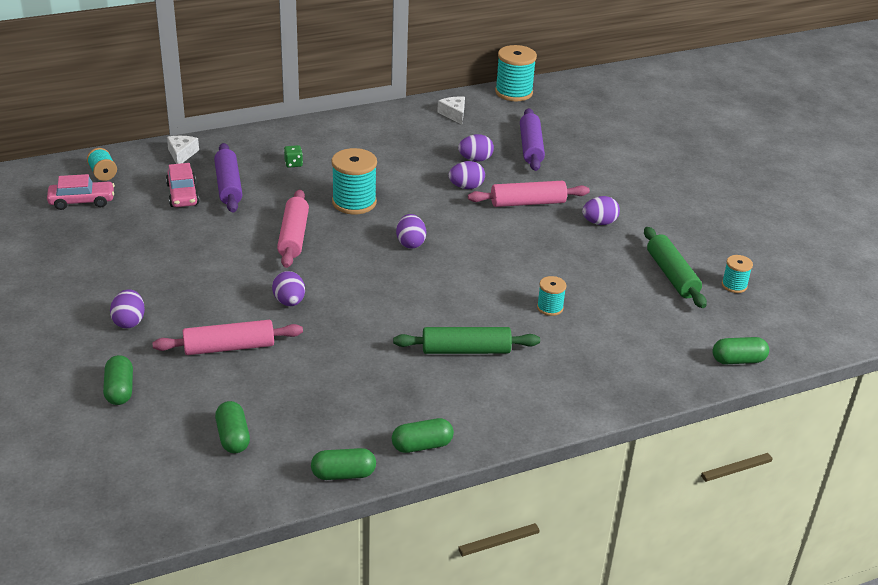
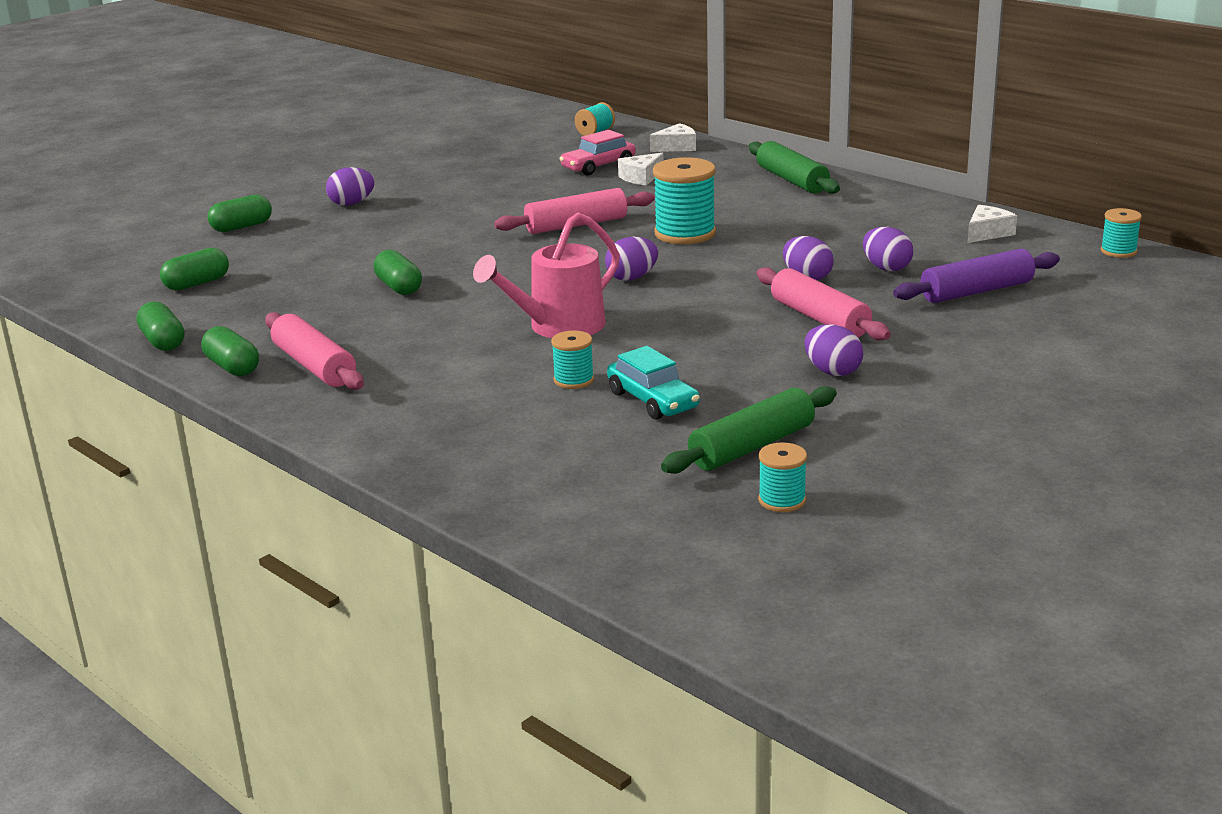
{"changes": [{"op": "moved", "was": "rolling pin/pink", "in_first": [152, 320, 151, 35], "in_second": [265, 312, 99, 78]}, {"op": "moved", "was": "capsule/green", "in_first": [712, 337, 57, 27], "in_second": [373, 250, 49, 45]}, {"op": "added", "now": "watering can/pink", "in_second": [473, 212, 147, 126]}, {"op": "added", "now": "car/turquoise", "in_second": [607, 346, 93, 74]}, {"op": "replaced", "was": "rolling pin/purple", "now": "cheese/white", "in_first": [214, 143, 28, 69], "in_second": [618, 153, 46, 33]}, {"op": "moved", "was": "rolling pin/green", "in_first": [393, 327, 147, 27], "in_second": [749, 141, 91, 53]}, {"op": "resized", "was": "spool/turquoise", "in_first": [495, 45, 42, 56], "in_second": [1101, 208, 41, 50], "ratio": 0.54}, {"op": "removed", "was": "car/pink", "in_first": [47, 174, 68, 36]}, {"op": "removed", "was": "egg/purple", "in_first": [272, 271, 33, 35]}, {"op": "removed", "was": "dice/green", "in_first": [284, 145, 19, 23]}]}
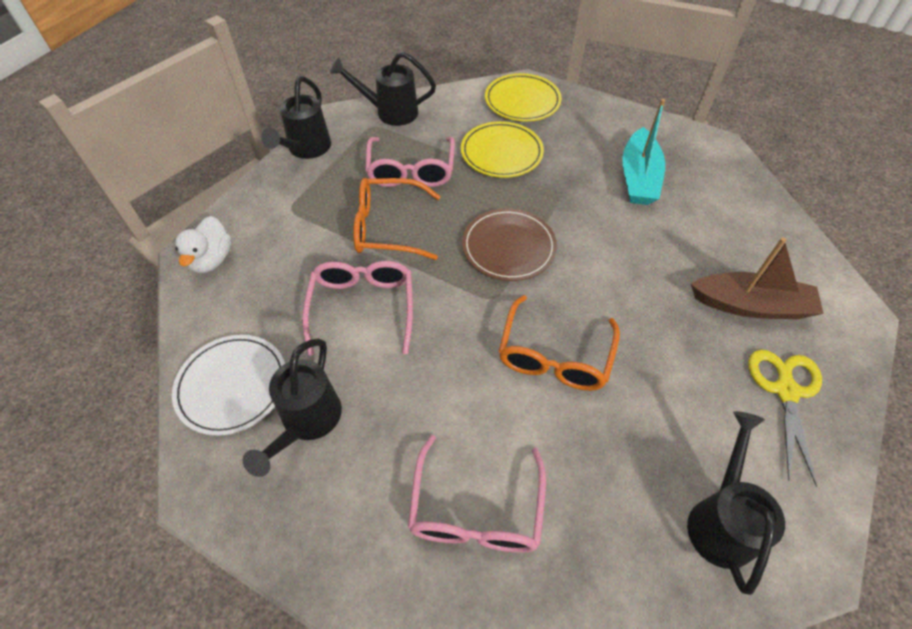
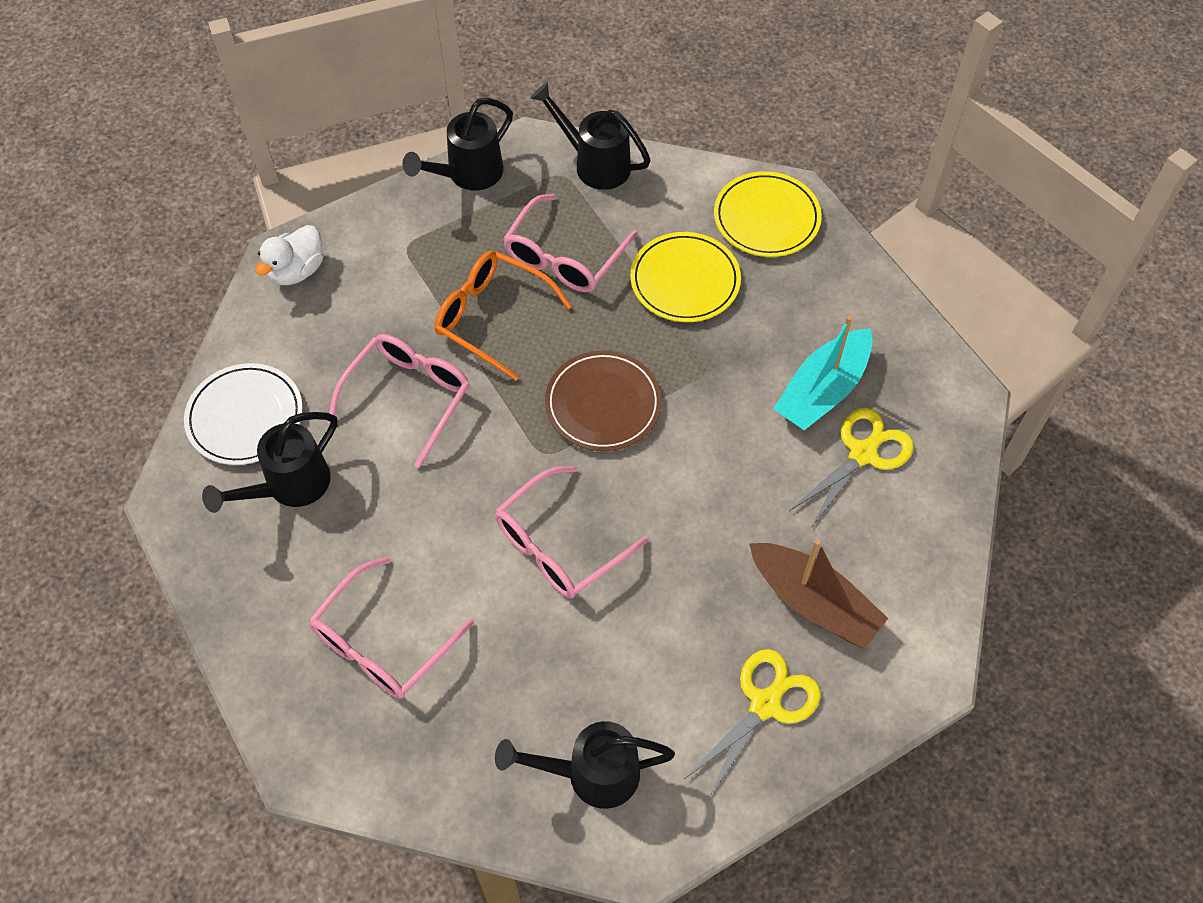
{"changes": [{"op": "recoloured", "was": "glasses/orange", "now": "glasses/pink", "in_first": [499, 295, 121, 96], "in_second": [495, 466, 154, 132]}, {"op": "turned", "was": "watering can/black", "in_first": [687, 411, 98, 184], "in_second": [495, 721, 180, 88], "clockwise": -135}, {"op": "added", "now": "scissors/yellow", "in_second": [789, 408, 125, 121]}]}
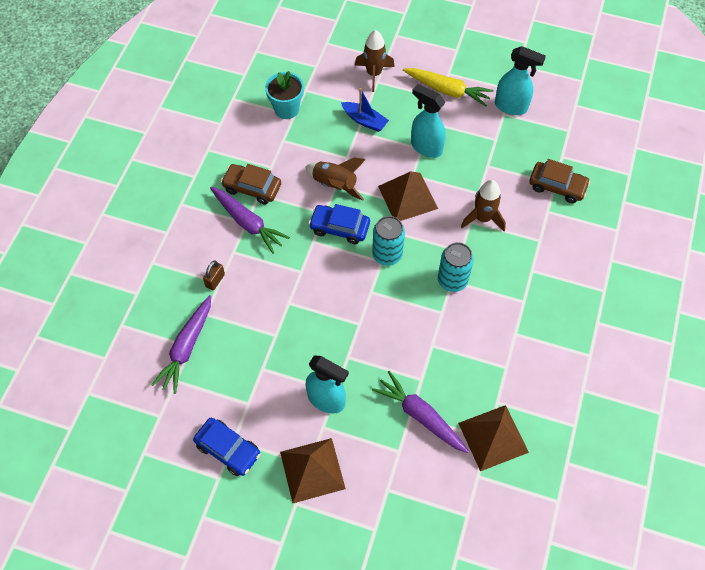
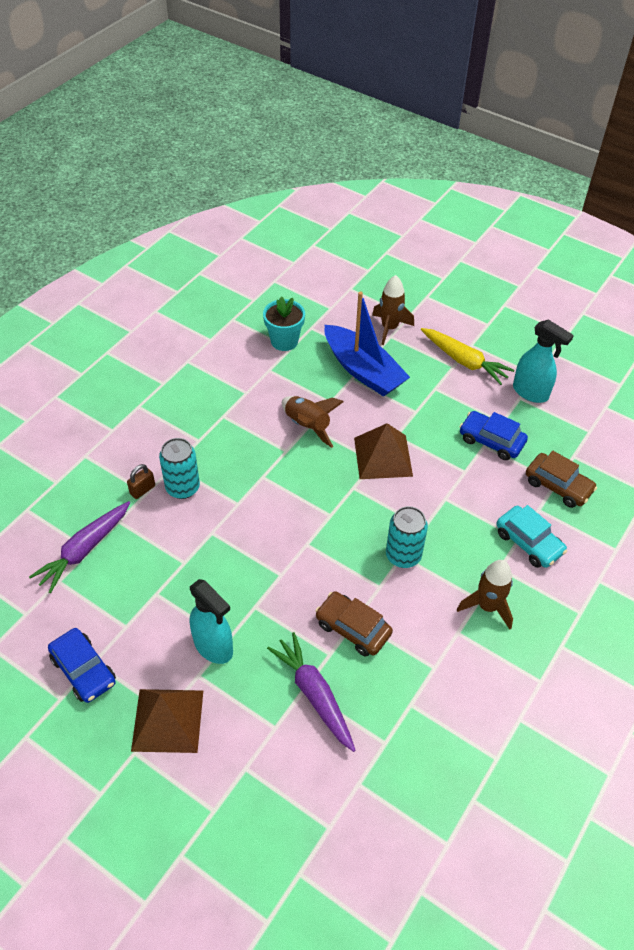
{"changes": [{"op": "moved", "was": "can/turquoise", "in_first": [372, 216, 33, 50], "in_second": [159, 438, 41, 61]}, {"op": "moved", "was": "car/brown", "in_first": [221, 164, 60, 41], "in_second": [315, 591, 78, 66]}, {"op": "resized", "was": "boat/blue", "in_first": [341, 88, 48, 44], "in_second": [325, 292, 85, 105], "ratio": 1.86}, {"op": "moved", "was": "rocket/brown", "in_first": [461, 180, 45, 51], "in_second": [457, 560, 56, 70]}, {"op": "moved", "was": "car/blue", "in_first": [309, 204, 61, 40], "in_second": [459, 411, 69, 49]}, {"op": "added", "now": "car/turquoise", "in_second": [496, 505, 71, 63]}, {"op": "removed", "was": "carrot/purple", "in_first": [210, 187, 80, 67]}, {"op": "removed", "was": "spray bottle/turquoise", "in_first": [411, 84, 35, 74]}, {"op": "removed", "was": "pyramid/brown", "in_first": [458, 405, 71, 66]}]}
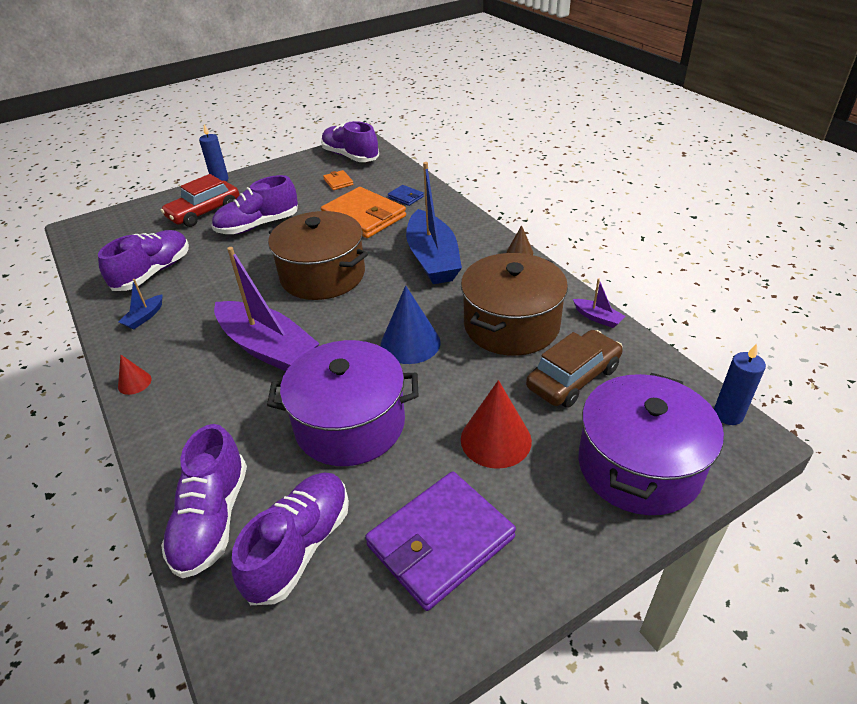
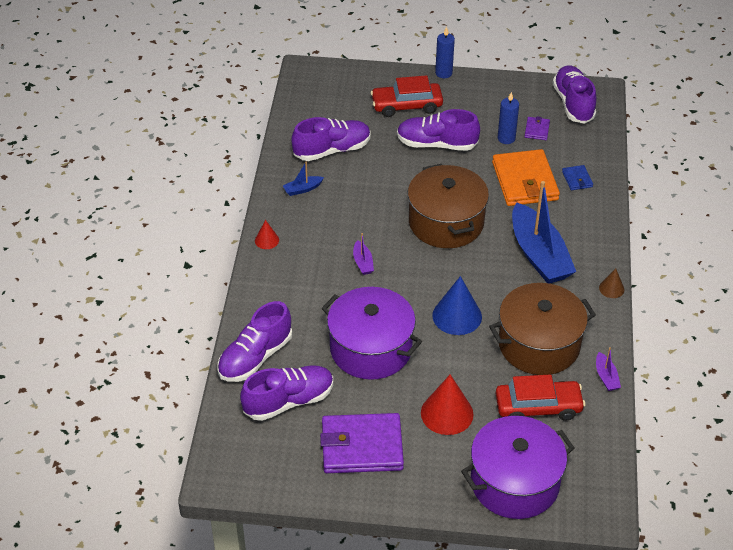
{"changes": [{"op": "resized", "was": "boat/purple", "in_first": [214, 247, 106, 124], "in_second": [353, 233, 21, 42], "ratio": 0.41}, {"op": "recoloured", "was": "car/brown", "now": "car/red", "in_first": [526, 330, 97, 78], "in_second": [495, 374, 90, 47]}, {"op": "moved", "was": "candle/blue", "in_first": [714, 344, 52, 81], "in_second": [498, 92, 21, 52]}, {"op": "turned", "was": "boat/blue", "in_first": [406, 162, 56, 122], "in_second": [512, 181, 64, 103], "clockwise": -45}, {"op": "recoloured", "was": "wallet/orange", "now": "wallet/purple", "in_first": [323, 170, 31, 20], "in_second": [525, 116, 25, 24]}]}
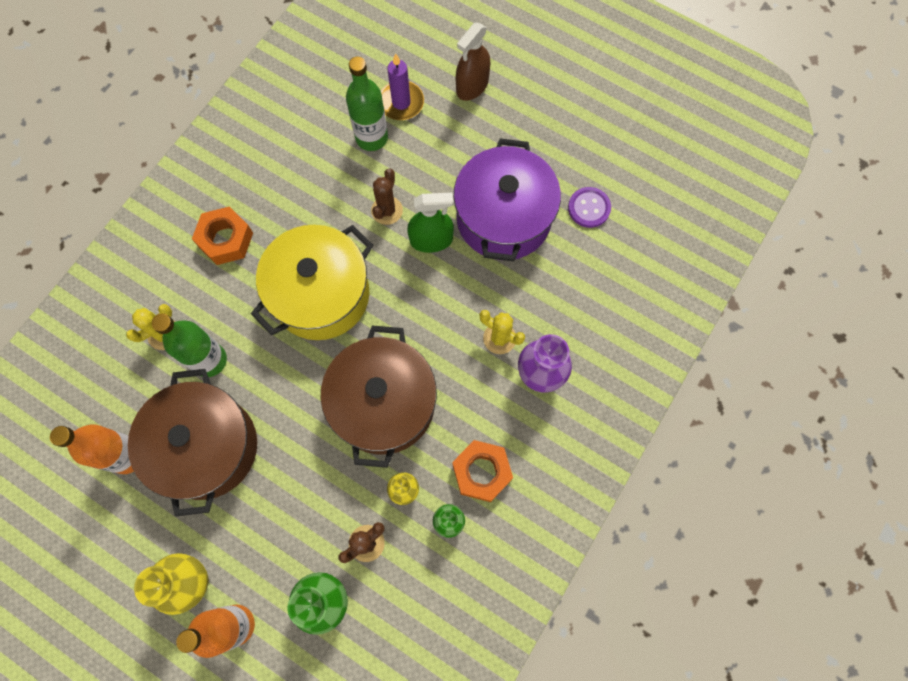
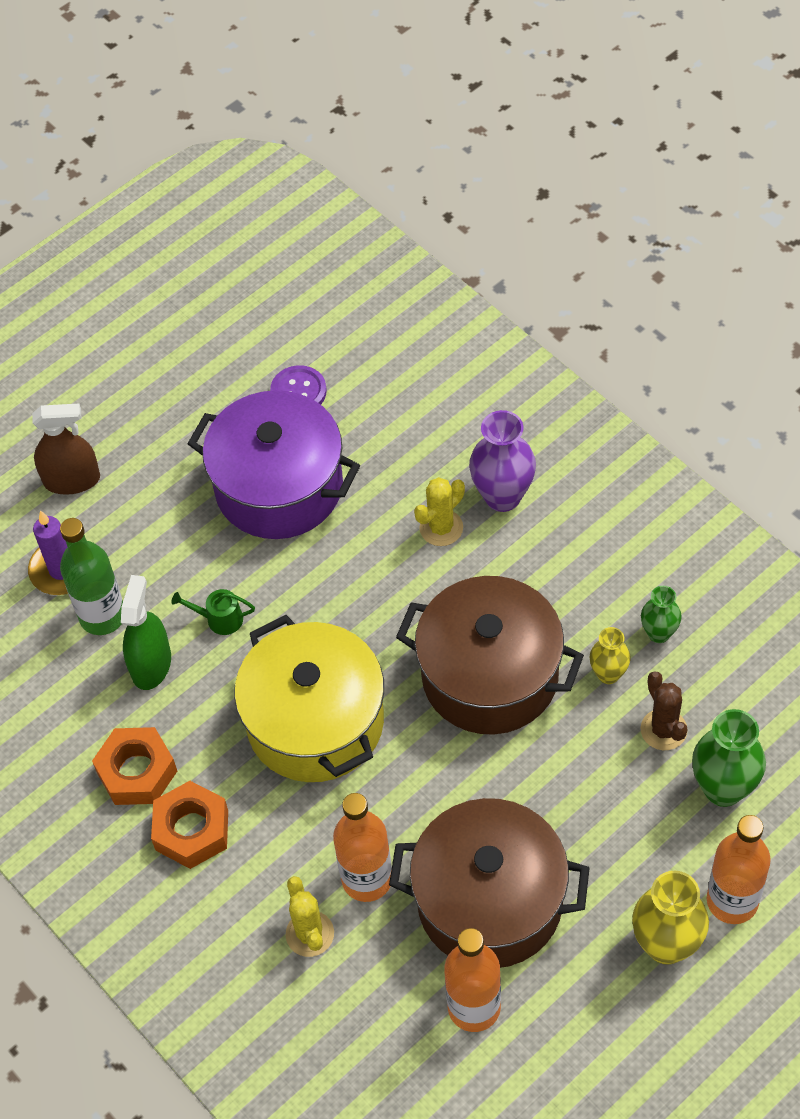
{"changes": [{"op": "turned", "was": "spray bottle/brown", "in_first": [456, 23, 34, 78], "in_second": [32, 404, 68, 91], "clockwise": -60}, {"op": "moved", "was": "nut/orange", "in_first": [452, 440, 61, 62], "in_second": [92, 727, 85, 78]}, {"op": "moved", "was": "spray bottle/green", "in_first": [407, 193, 47, 60], "in_second": [121, 575, 50, 115]}, {"op": "replaced", "was": "cactus/brown", "now": "watering can/green", "in_first": [371, 168, 32, 57], "in_second": [171, 589, 84, 46]}, {"op": "recoloured", "was": "bottle/green", "now": "bottle/orange", "in_first": [152, 313, 75, 64], "in_second": [333, 793, 59, 109]}]}
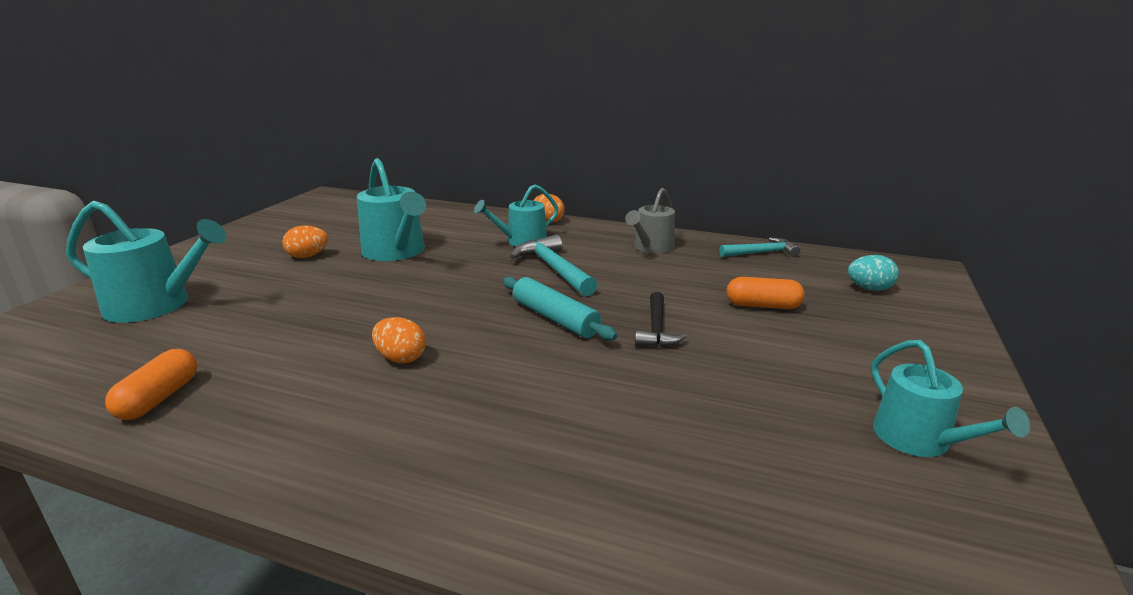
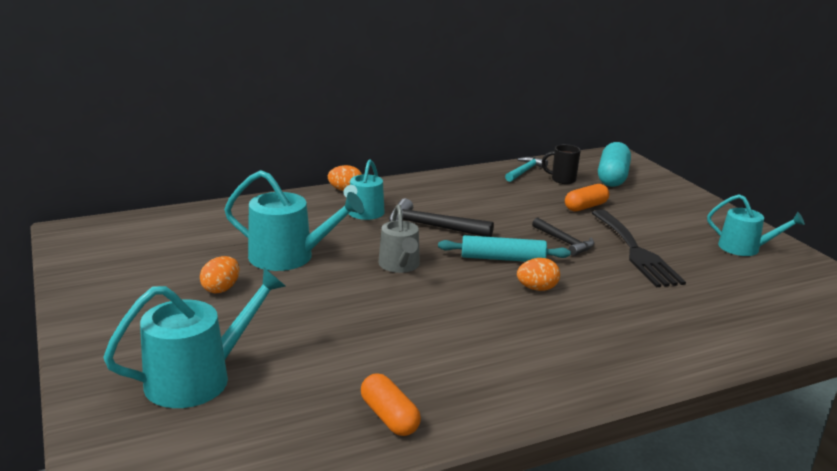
{"changes": [{"op": "moved", "was": "watering can/grey", "in_first": [625, 188, 50, 66], "in_second": [378, 204, 42, 69]}, {"op": "recoloured", "was": "hammer/turquoise", "now": "hammer/black", "in_first": [510, 234, 87, 63], "in_second": [389, 199, 105, 38]}, {"op": "moved", "was": "egg/orange", "in_first": [372, 317, 54, 47], "in_second": [517, 258, 43, 33]}, {"op": "added", "now": "mug/black", "in_second": [542, 144, 39, 40]}, {"op": "added", "now": "fork/black", "in_second": [592, 210, 94, 77]}, {"op": "replaced", "was": "egg/turquoise", "now": "capsule/turquoise", "in_first": [848, 255, 51, 36], "in_second": [598, 142, 33, 45]}]}
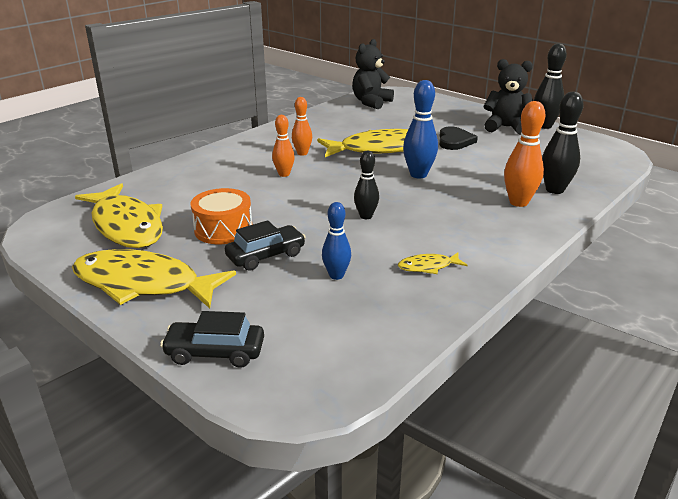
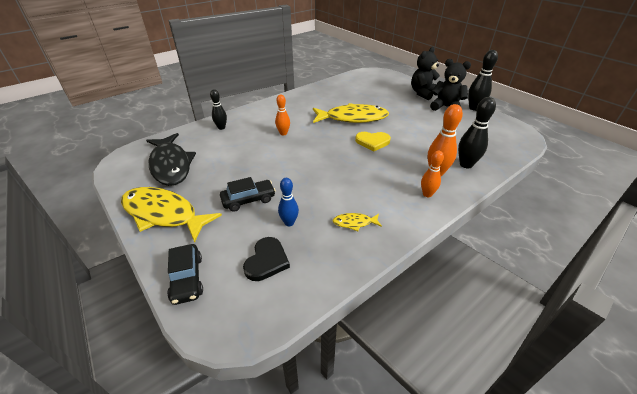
{"changes": [{"op": "recoloured", "was": "fish/yellow", "now": "fish/black", "in_first": [75, 183, 88, 65], "in_second": [146, 133, 50, 53]}, {"op": "turned", "was": "car/black", "in_first": [160, 311, 104, 57], "in_second": [167, 244, 36, 61], "clockwise": -120}, {"op": "moved", "was": "bowling pin/black", "in_first": [354, 151, 25, 68], "in_second": [210, 89, 17, 41]}, {"op": "moved", "was": "heart/black", "in_first": [439, 126, 39, 24], "in_second": [243, 237, 47, 44]}, {"op": "replaced", "was": "bowling pin/blue", "now": "heart/yellow", "in_first": [403, 80, 35, 98], "in_second": [355, 132, 36, 20]}, {"op": "moved", "was": "teddy bear/black", "in_first": [352, 39, 42, 70], "in_second": [411, 47, 29, 53]}, {"op": "moved", "was": "bowling pin/orange", "in_first": [292, 97, 20, 59], "in_second": [421, 151, 23, 46]}, {"op": "removed", "was": "drum/orange", "in_first": [191, 188, 61, 56]}]}
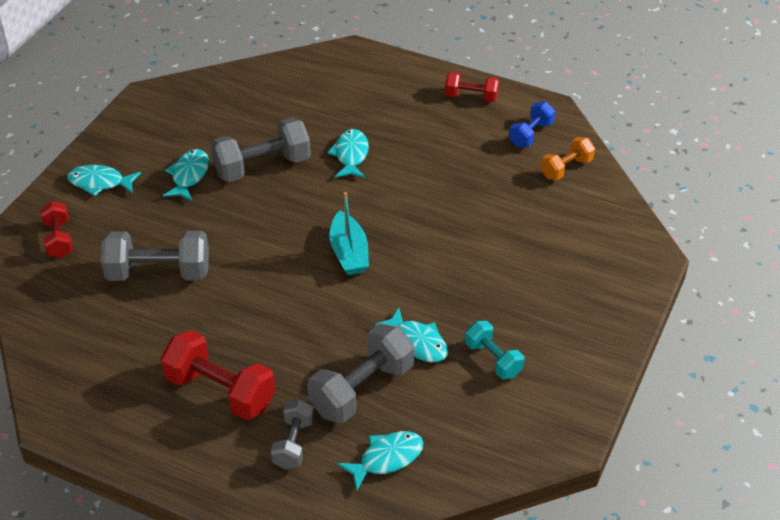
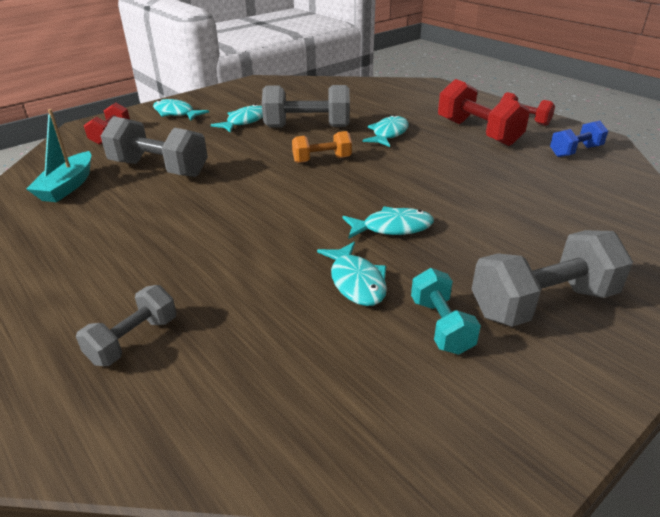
{"changes": [{"op": "moved", "was": "boat/turquoise", "in_first": [329, 192, 40, 83], "in_second": [26, 109, 65, 93]}, {"op": "moved", "was": "dumbbell/orange", "in_first": [540, 137, 55, 43], "in_second": [292, 131, 60, 32]}, {"op": "moved", "was": "fish/turquoise", "in_first": [337, 431, 87, 59], "in_second": [343, 206, 91, 32]}, {"op": "moved", "was": "dumbbell/red", "in_first": [160, 330, 115, 90], "in_second": [438, 79, 92, 67]}, {"op": "moved", "was": "dumbbell/grey", "in_first": [307, 324, 107, 99], "in_second": [472, 230, 161, 97]}]}
